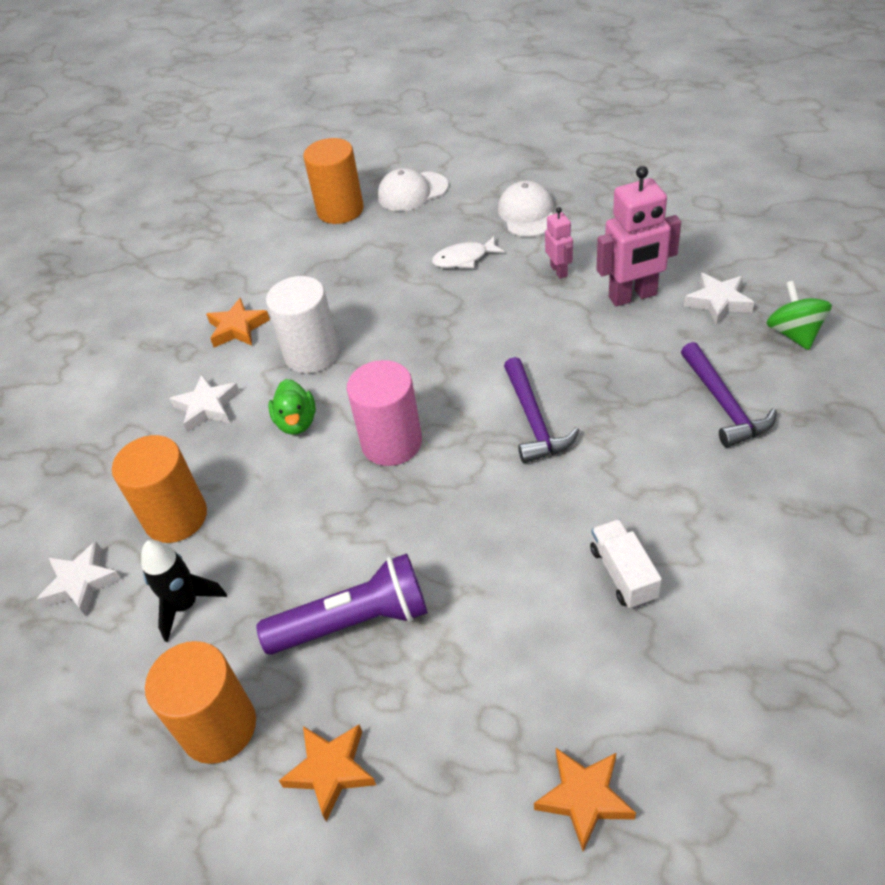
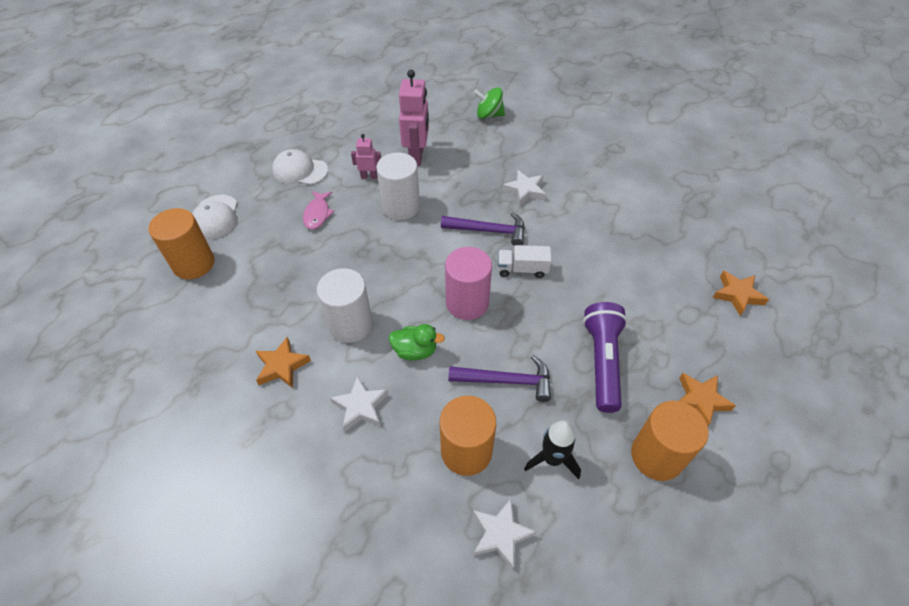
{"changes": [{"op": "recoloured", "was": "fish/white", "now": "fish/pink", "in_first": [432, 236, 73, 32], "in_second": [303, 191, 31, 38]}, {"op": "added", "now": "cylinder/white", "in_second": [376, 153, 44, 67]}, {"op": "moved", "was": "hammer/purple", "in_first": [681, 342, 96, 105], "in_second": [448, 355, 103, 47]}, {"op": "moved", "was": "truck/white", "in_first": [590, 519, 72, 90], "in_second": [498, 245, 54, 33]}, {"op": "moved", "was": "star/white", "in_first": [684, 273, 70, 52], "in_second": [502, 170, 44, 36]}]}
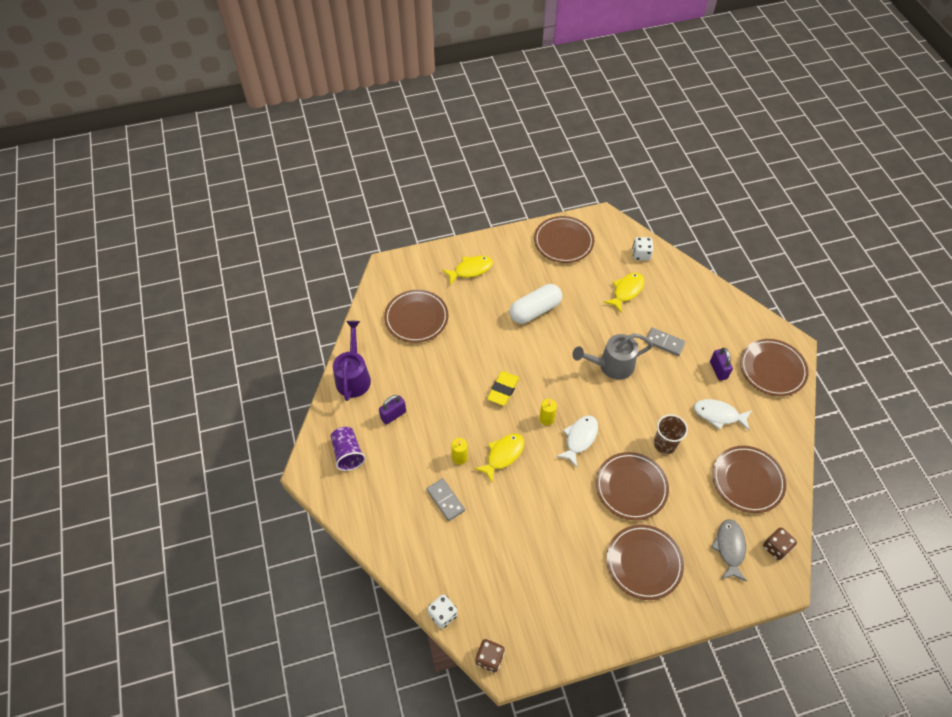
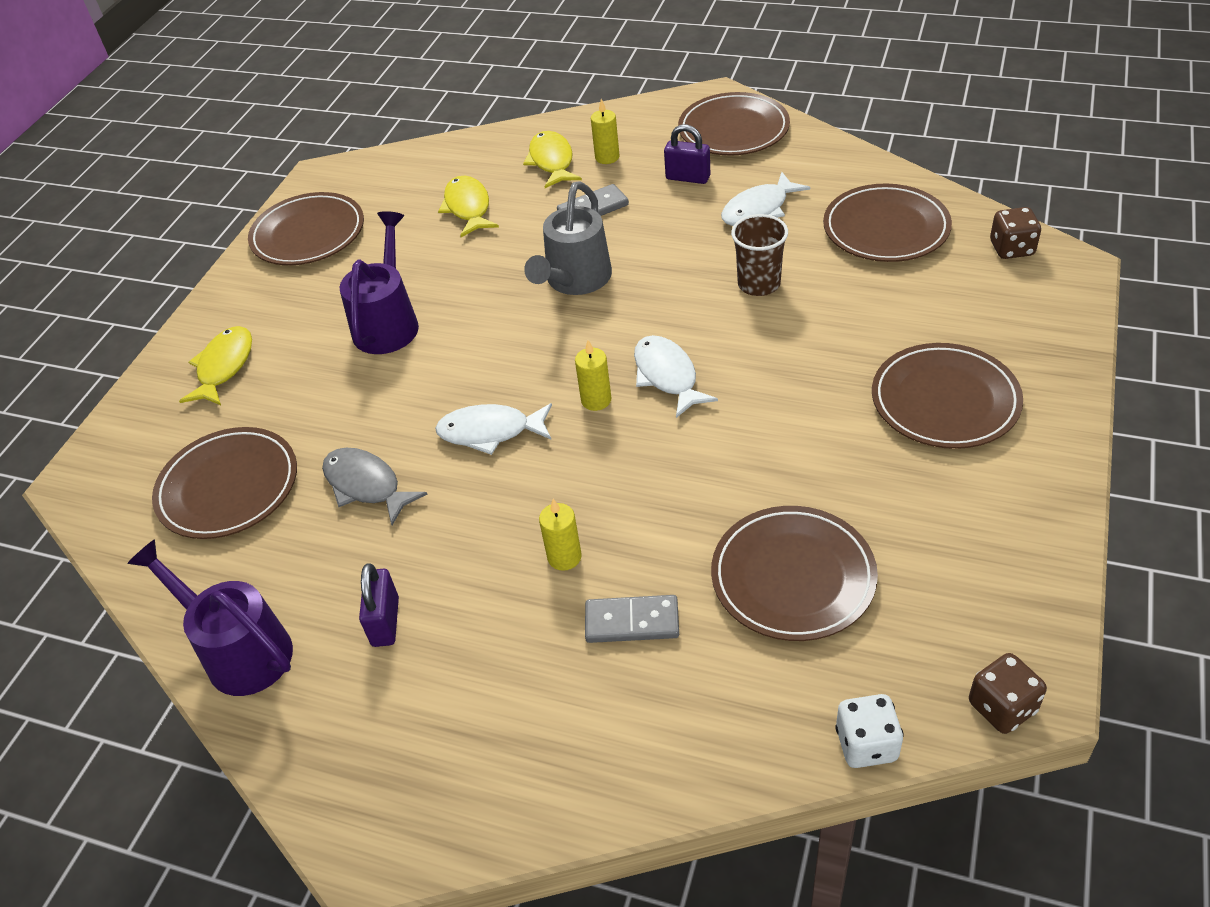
{"changes": [{"op": "moved", "was": "fish/grey", "in_first": [711, 519, 36, 63], "in_second": [322, 448, 106, 77]}, {"op": "replaced", "was": "capsule/white", "now": "watering can/purple", "in_first": [510, 284, 52, 40], "in_second": [340, 211, 79, 143]}, {"op": "replaced", "was": "eraser/yellow", "now": "fish/white", "in_first": [487, 371, 32, 35], "in_second": [435, 403, 117, 52]}, {"op": "moved", "was": "fish/yellow", "in_first": [474, 434, 50, 48], "in_second": [523, 131, 59, 57]}, {"op": "added", "now": "candle/yellow", "in_second": [591, 99, 28, 65]}, {"op": "moved", "was": "plate/brown", "in_first": [596, 452, 73, 68], "in_second": [711, 506, 167, 135]}, {"op": "removed", "was": "cup/purple", "in_first": [331, 427, 35, 44]}, {"op": "removed", "was": "dice/white", "in_first": [632, 237, 21, 23]}]}
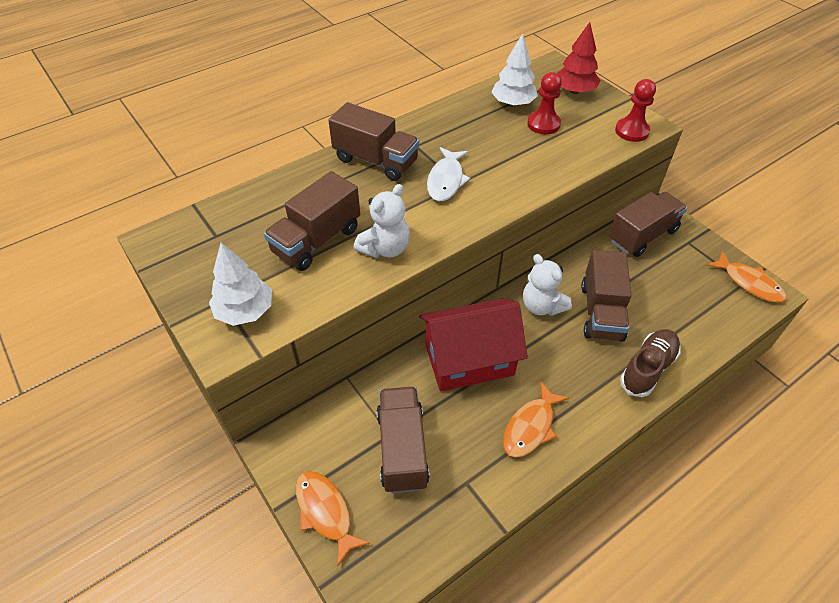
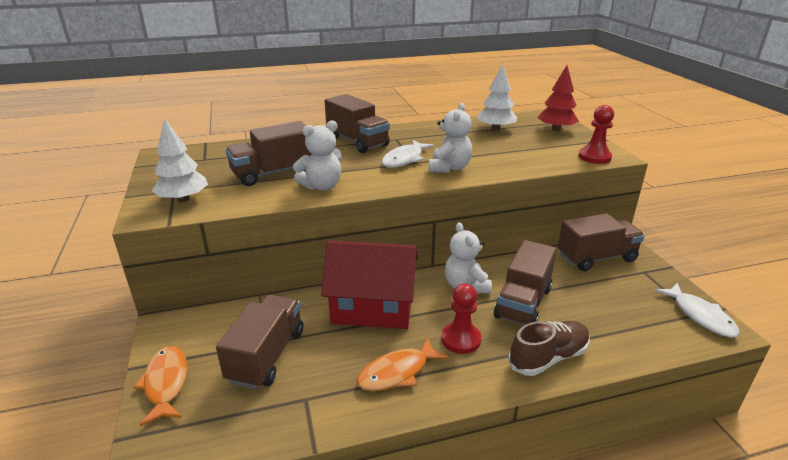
{"changes": [{"op": "added", "now": "teddy bear/white", "in_second": [429, 103, 43, 70]}, {"op": "moved", "was": "pawn/red", "in_first": [527, 72, 35, 62], "in_second": [441, 283, 40, 71]}, {"op": "recoloured", "was": "fish/orange", "now": "fish/white", "in_first": [707, 251, 80, 52], "in_second": [655, 283, 85, 55]}]}
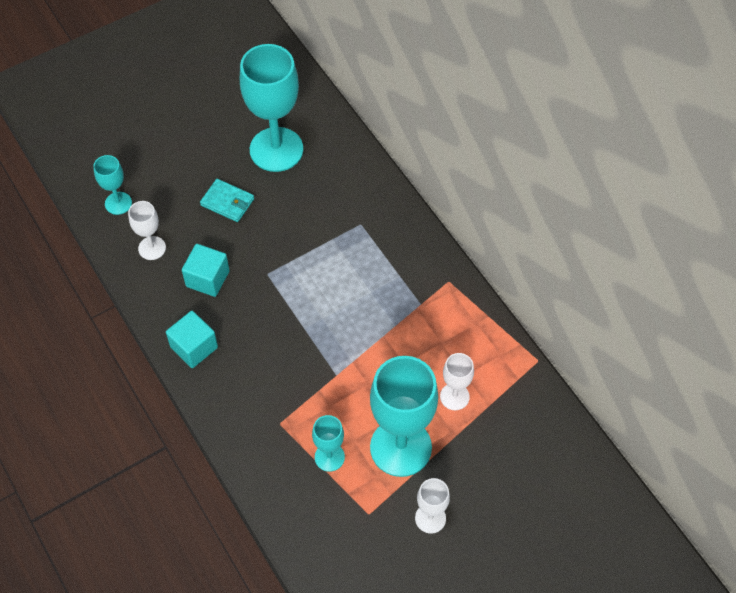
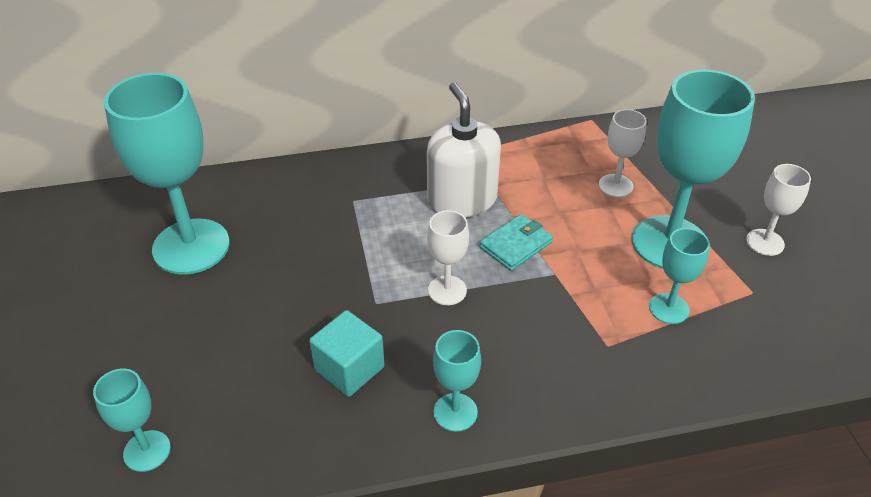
{"changes": [{"op": "added", "now": "soap dispenser/white", "in_second": [427, 82, 74, 136]}, {"op": "moved", "was": "goblet/white", "in_first": [128, 201, 38, 59], "in_second": [427, 210, 42, 95]}, {"op": "replaced", "was": "cube/turquoise", "now": "goblet/turquoise", "in_first": [166, 311, 52, 57], "in_second": [433, 330, 48, 102]}, {"op": "moved", "was": "wallet/turquoise", "in_first": [200, 179, 54, 43], "in_second": [480, 214, 73, 57]}]}
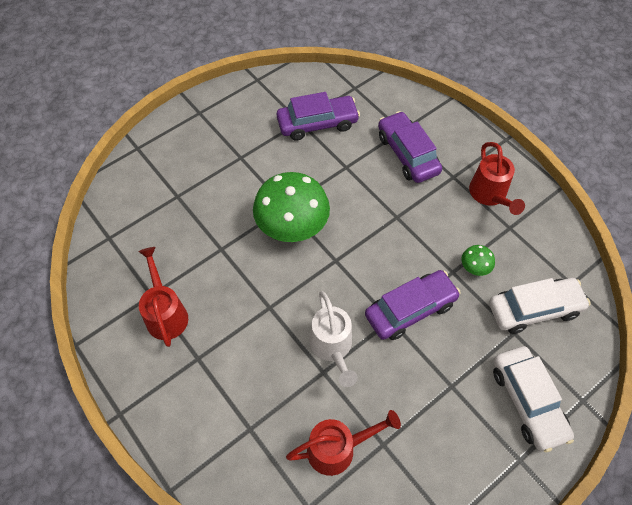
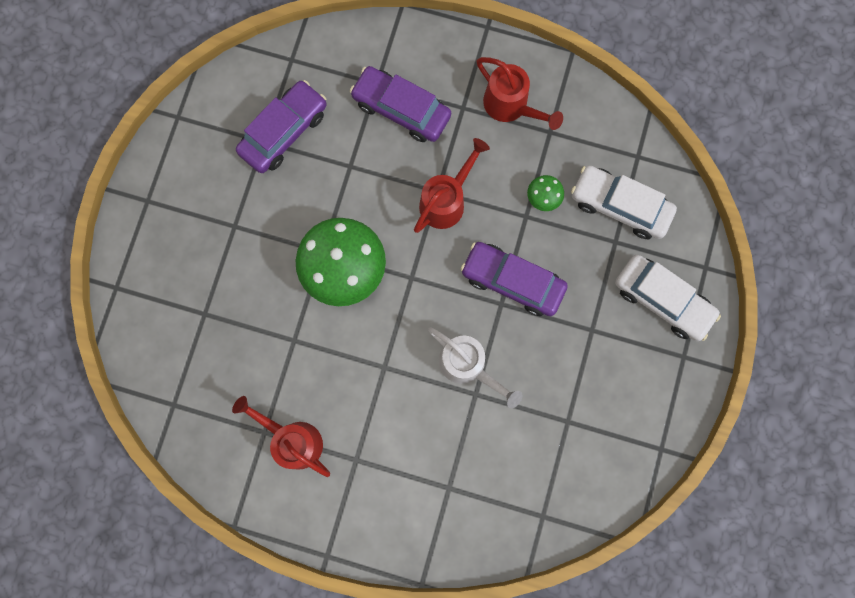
{"changes": [{"op": "moved", "was": "watering can/red", "in_first": [286, 410, 115, 66], "in_second": [414, 138, 76, 95]}, {"op": "turned", "was": "car/purple", "in_first": [365, 270, 96, 70], "in_second": [461, 242, 107, 74], "clockwise": -90}, {"op": "turned", "was": "car/white", "in_first": [489, 278, 102, 56], "in_second": [571, 165, 106, 74], "clockwise": -105}]}
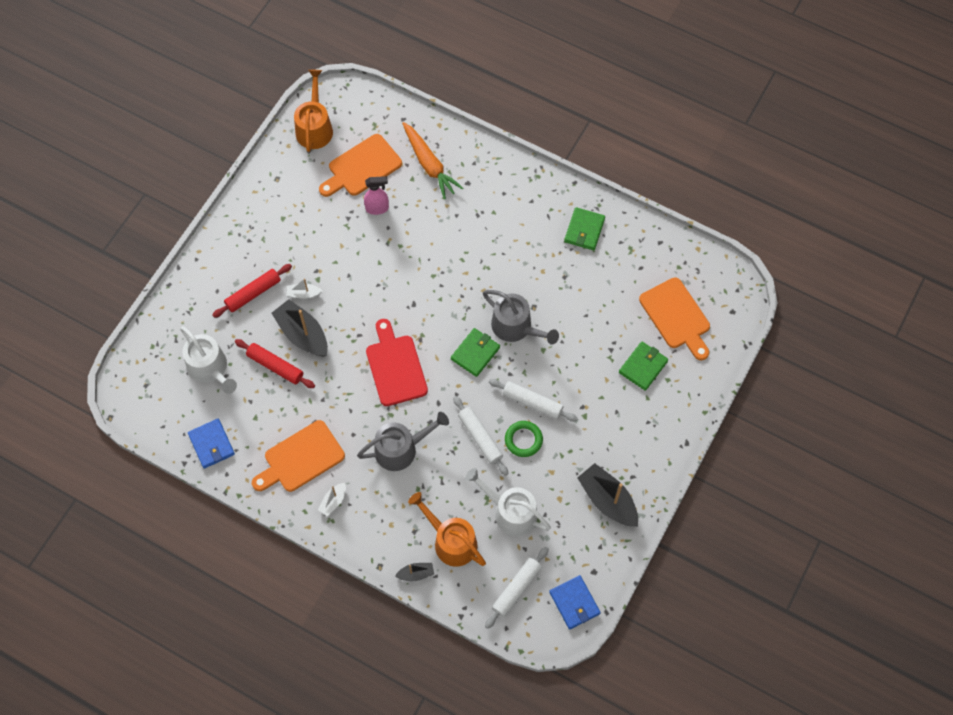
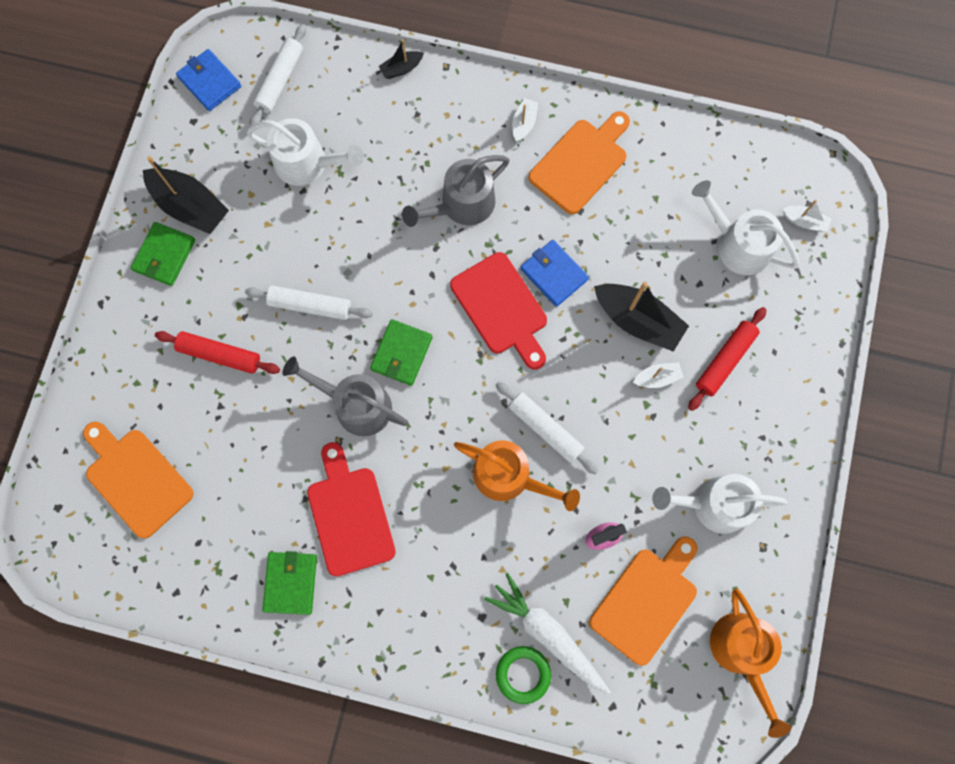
{"changes": [{"op": "moved", "was": "wallet/green", "in_first": [619, 341, 49, 50], "in_second": [131, 222, 64, 64]}, {"op": "moved", "was": "rolling pin/red", "in_first": [235, 339, 80, 49], "in_second": [155, 331, 125, 43]}, {"op": "added", "now": "cutting board/red", "in_second": [307, 442, 89, 134]}, {"op": "moved", "was": "watering can/orange", "in_first": [408, 492, 78, 75], "in_second": [454, 440, 126, 71]}, {"op": "recoloured", "was": "carrot/orange", "now": "carrot/white", "in_first": [402, 122, 61, 77], "in_second": [484, 573, 127, 121]}, {"op": "moved", "was": "rolling pin/white", "in_first": [453, 396, 55, 80], "in_second": [496, 382, 102, 92]}, {"op": "moved", "was": "ring/green", "in_first": [505, 421, 38, 36], "in_second": [496, 646, 55, 58]}, {"op": "moved", "was": "wallet/blue", "in_first": [188, 419, 47, 50], "in_second": [520, 240, 69, 67]}, {"op": "added", "now": "watering can/white", "in_second": [652, 474, 135, 60]}, {"op": "added", "now": "boat/white", "in_second": [783, 200, 48, 32]}]}
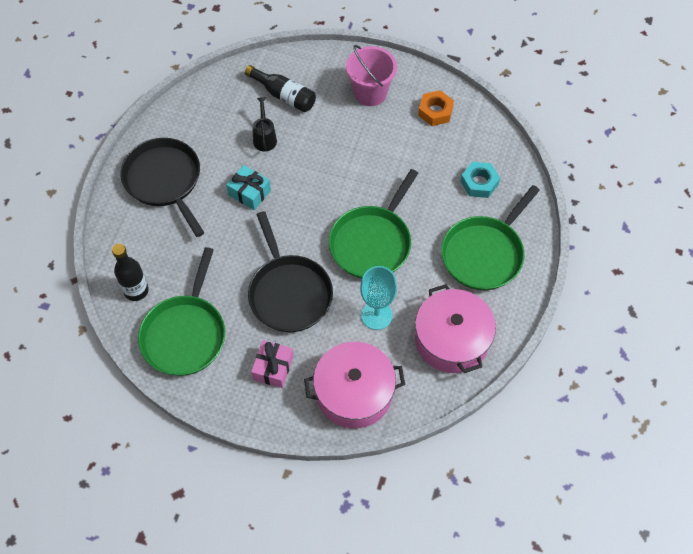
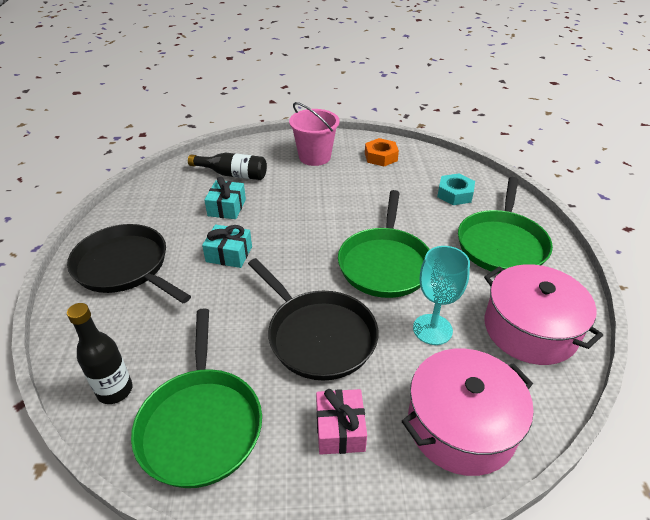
{"changes": [{"op": "replaced", "was": "watering can/black", "now": "gift/turquoise", "in_first": [252, 97, 25, 54], "in_second": [204, 176, 42, 43]}]}
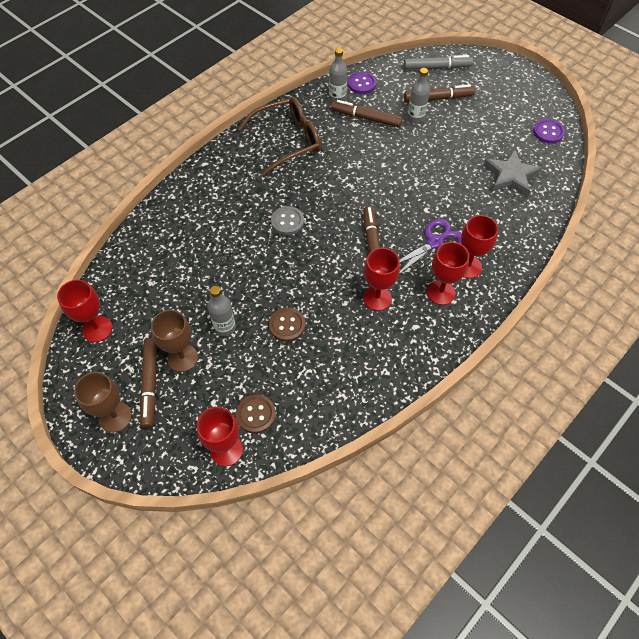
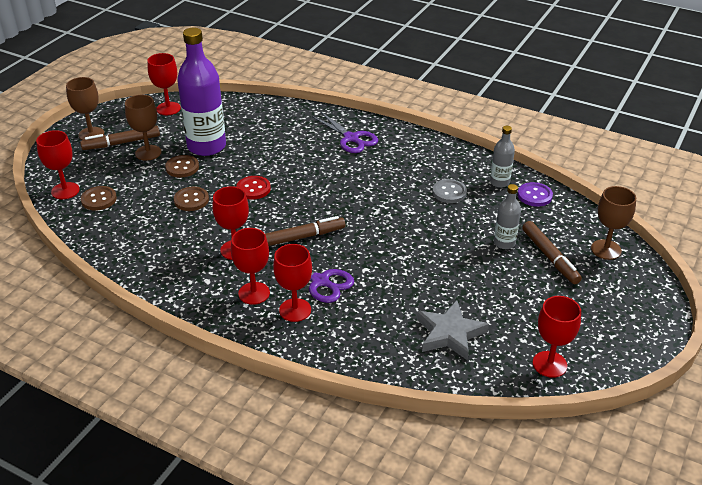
{"changes": [{"op": "replaced", "was": "bottle/grey", "now": "button/brown", "in_first": [208, 286, 28, 50], "in_second": [165, 155, 34, 22]}, {"op": "added", "now": "bottle/purple", "in_second": [177, 28, 49, 128]}, {"op": "added", "now": "button/red", "in_second": [236, 176, 35, 24]}, {"op": "added", "now": "scissors/purple", "in_second": [312, 112, 66, 41]}, {"op": "moved", "was": "button/grey", "in_first": [271, 206, 33, 29], "in_second": [432, 179, 35, 24]}, {"op": "replaced", "was": "button/purple", "now": "goblet/red", "in_first": [533, 119, 32, 25], "in_second": [533, 296, 48, 82]}, {"op": "replaced", "was": "marker/grey", "now": "goblet/brown", "in_first": [404, 55, 69, 15], "in_second": [591, 186, 45, 74]}, {"op": "removed", "was": "glasses/brown", "in_first": [238, 97, 83, 79]}, {"op": "removed", "was": "marker/brown", "in_first": [331, 100, 72, 27]}]}
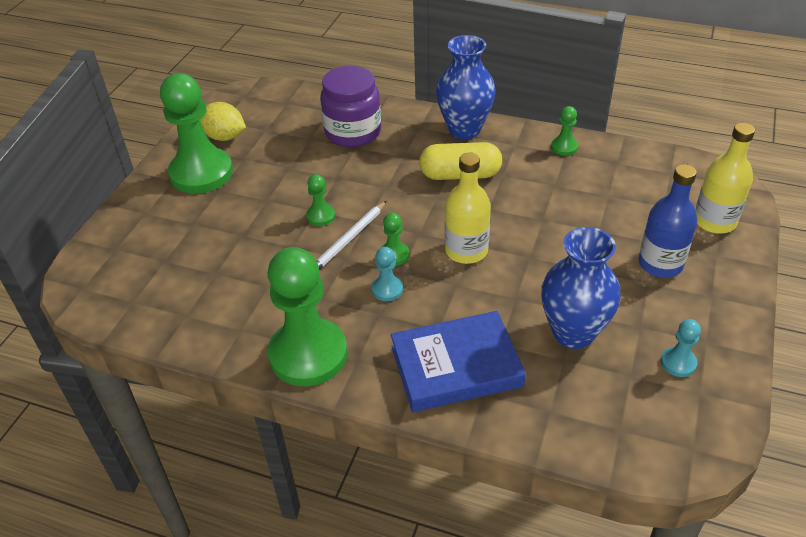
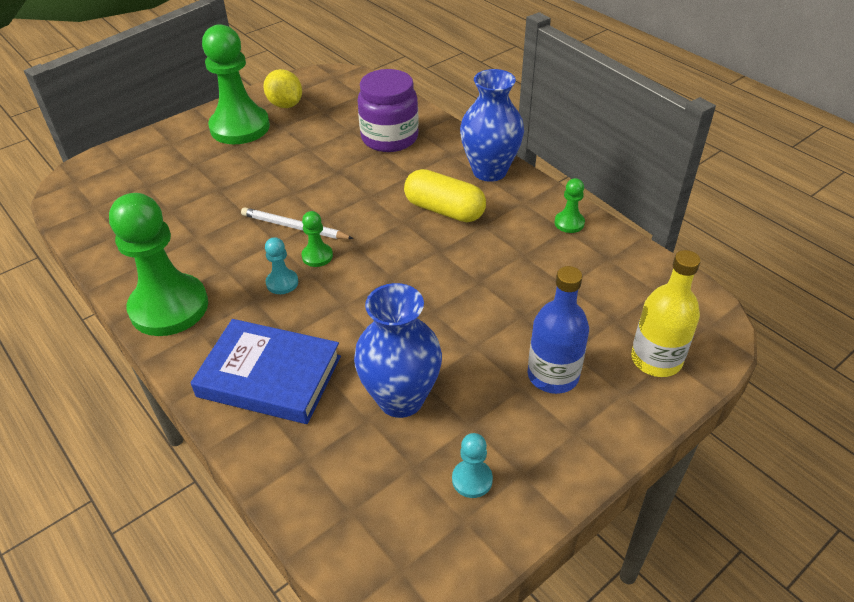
{"changes": [{"op": "turned", "was": "pencil/white", "in_first": [316, 201, 71, 69], "in_second": [241, 207, 113, 32], "clockwise": 45}, {"op": "removed", "was": "pawn/green", "in_first": [306, 174, 29, 52]}, {"op": "removed", "was": "bottle/yellow", "in_first": [445, 152, 46, 112]}]}
